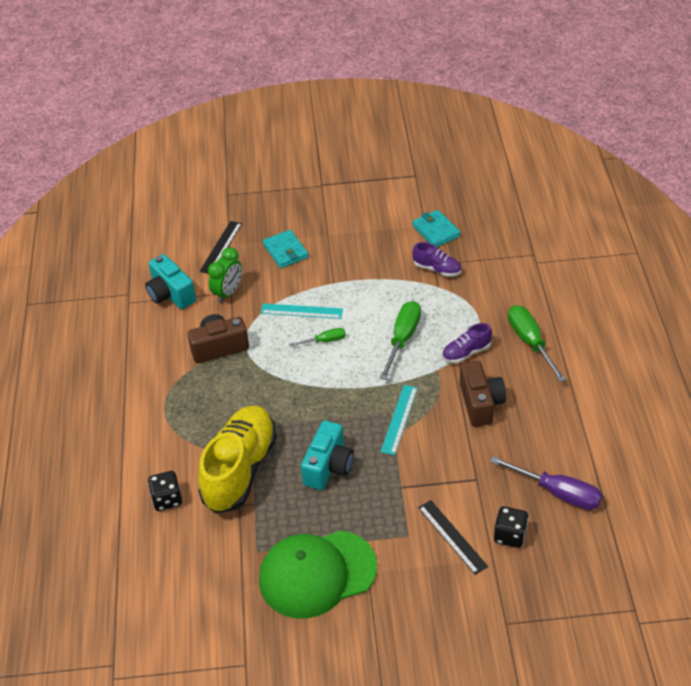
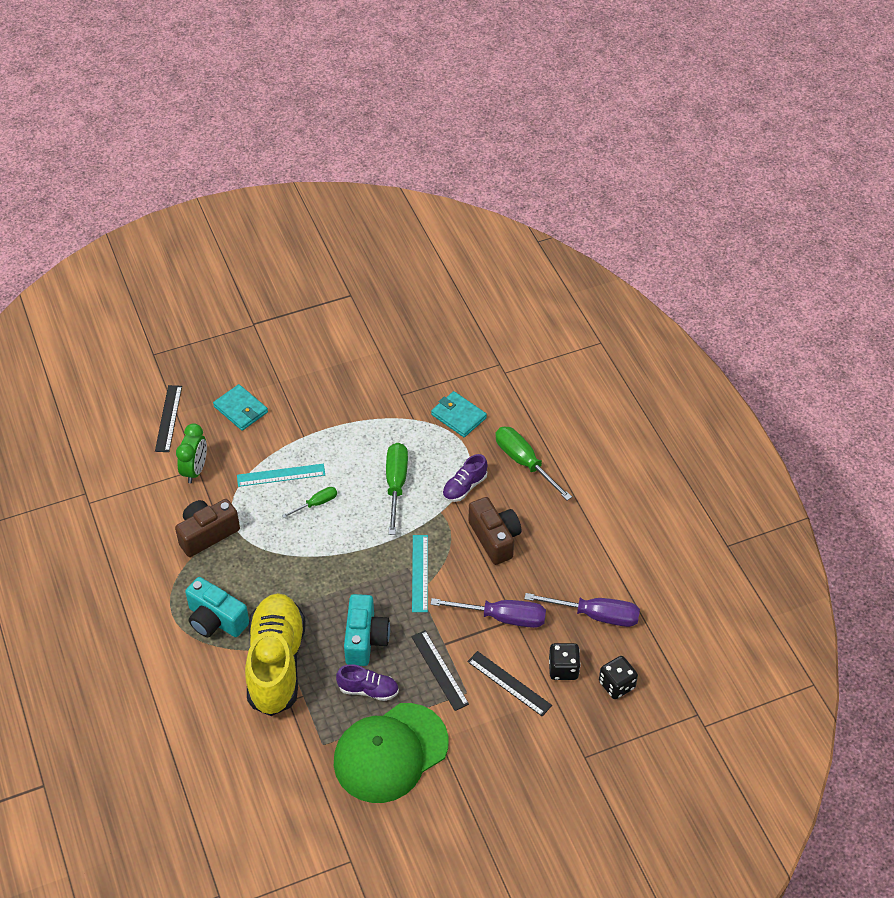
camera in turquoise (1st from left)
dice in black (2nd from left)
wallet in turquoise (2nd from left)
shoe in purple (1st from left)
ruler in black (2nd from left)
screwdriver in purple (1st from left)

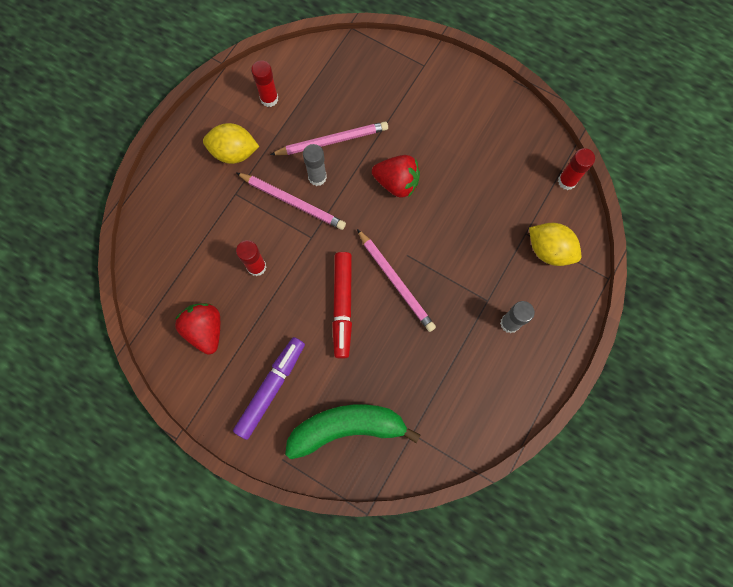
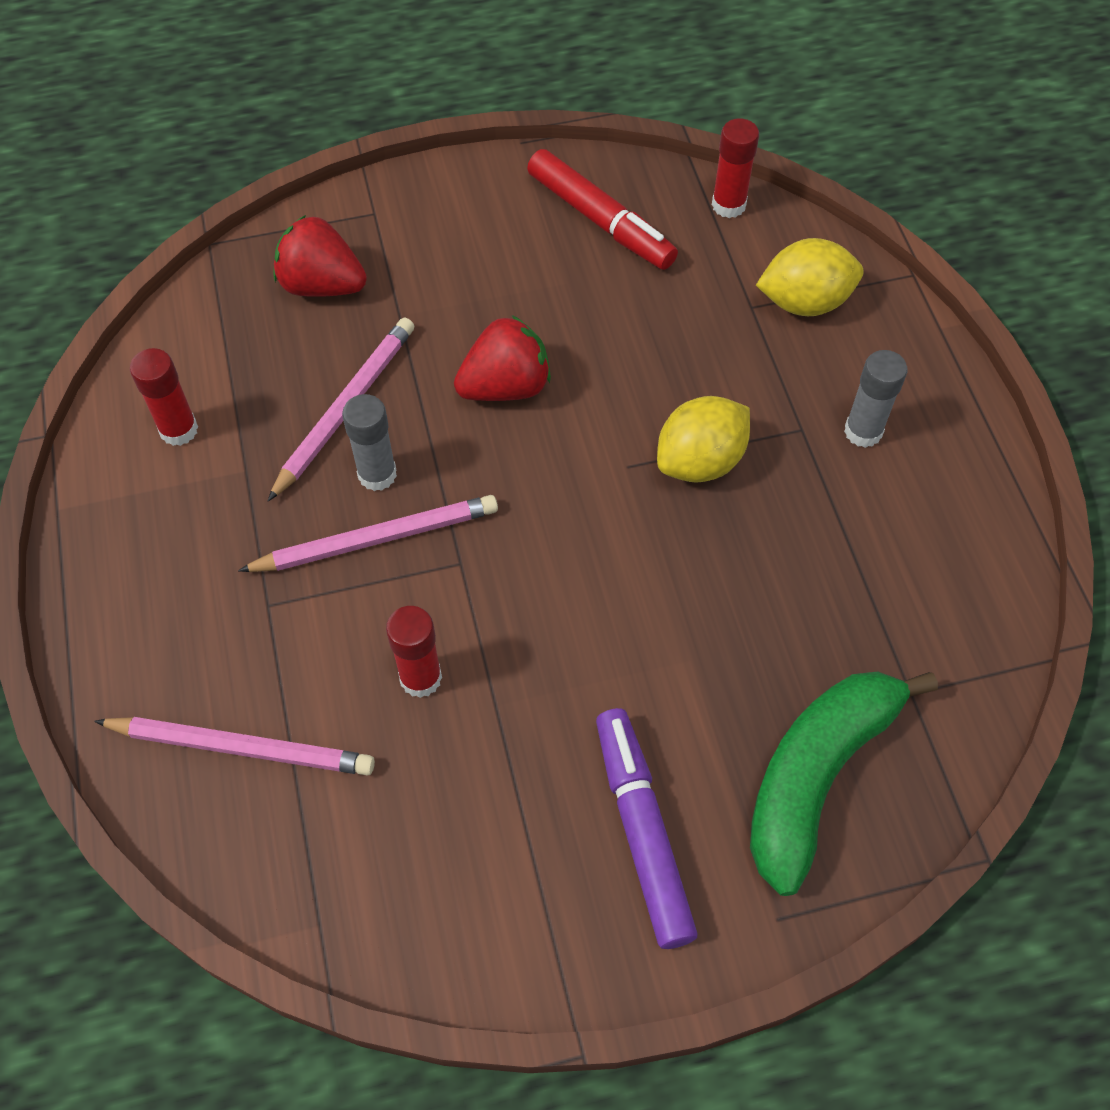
strawberry in red (1st from left)
lemon in yellow (1st from left)
marker in red
pencil in pink (1st from left)

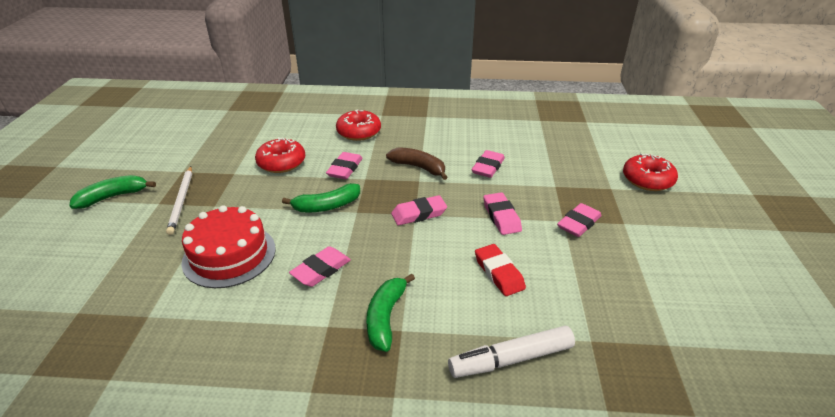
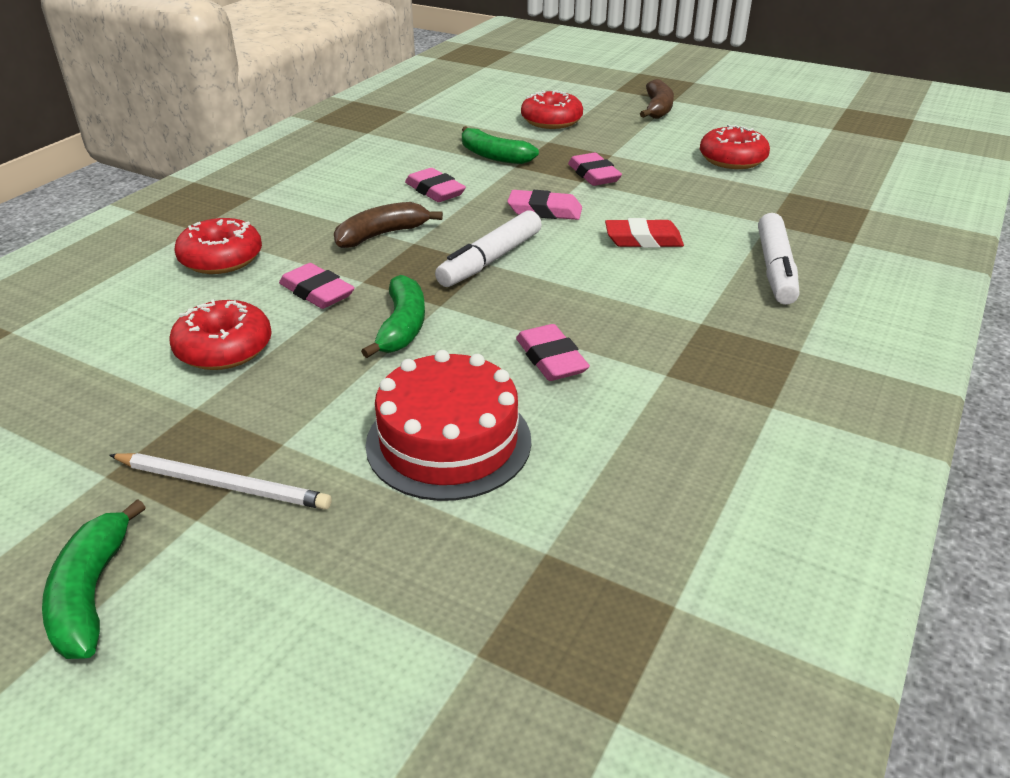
banana in green (3rd from left)
marker in white (1st from left)
banana in brown (2nd from left)
donut in red (4th from left)

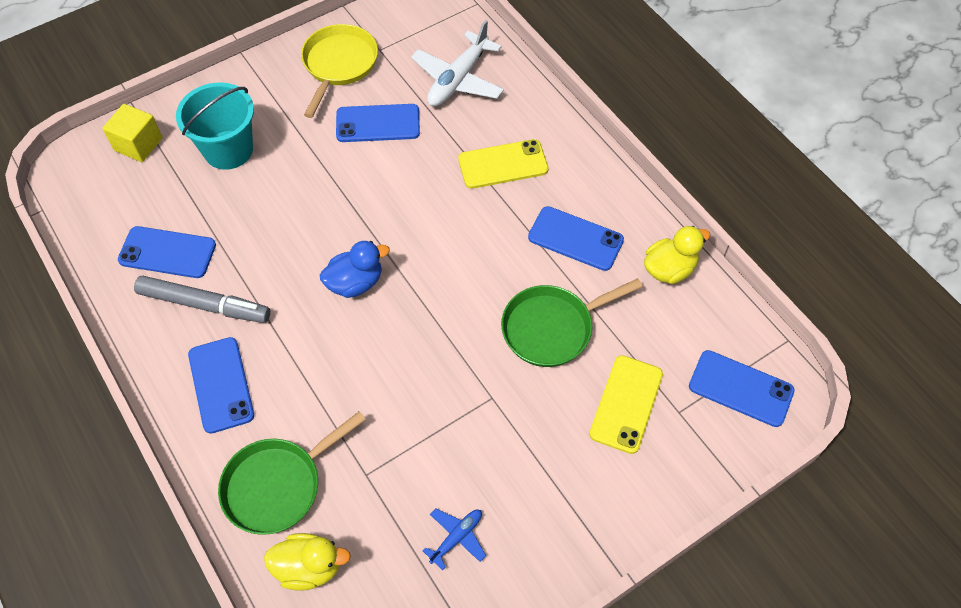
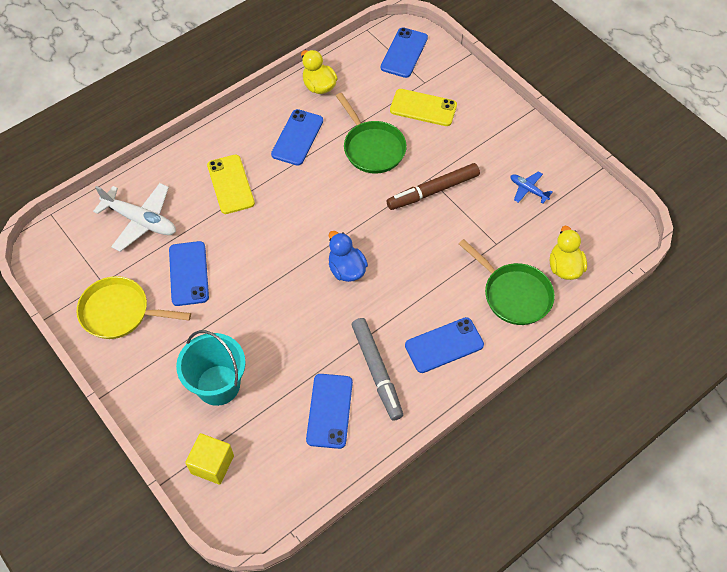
marker in grey
marker in brown

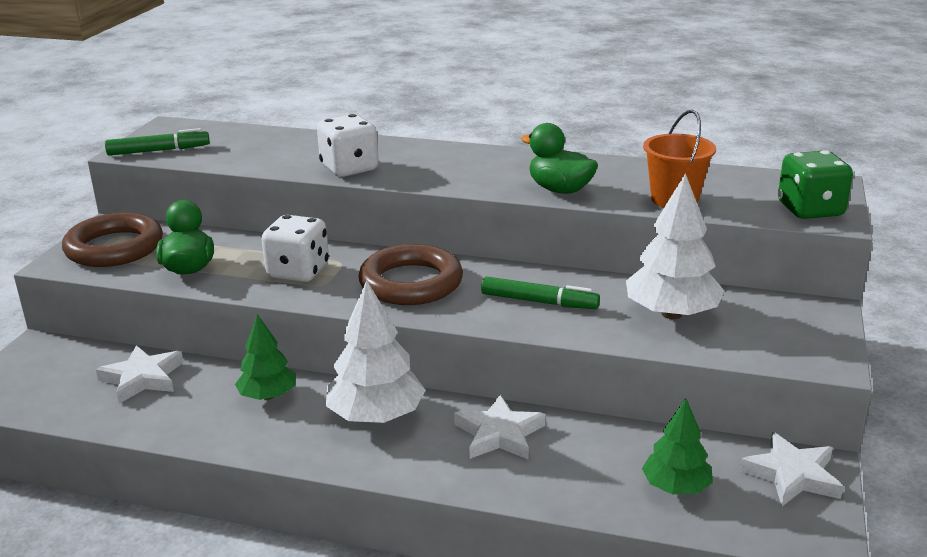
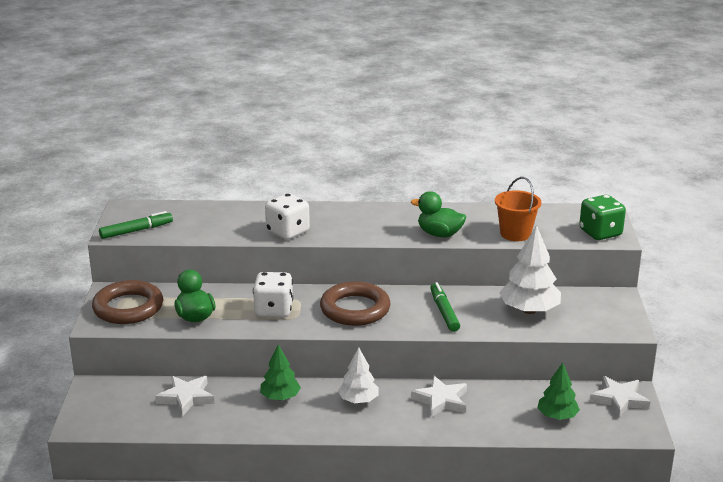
tree in white (1st from left)
marker in green (2nd from left)

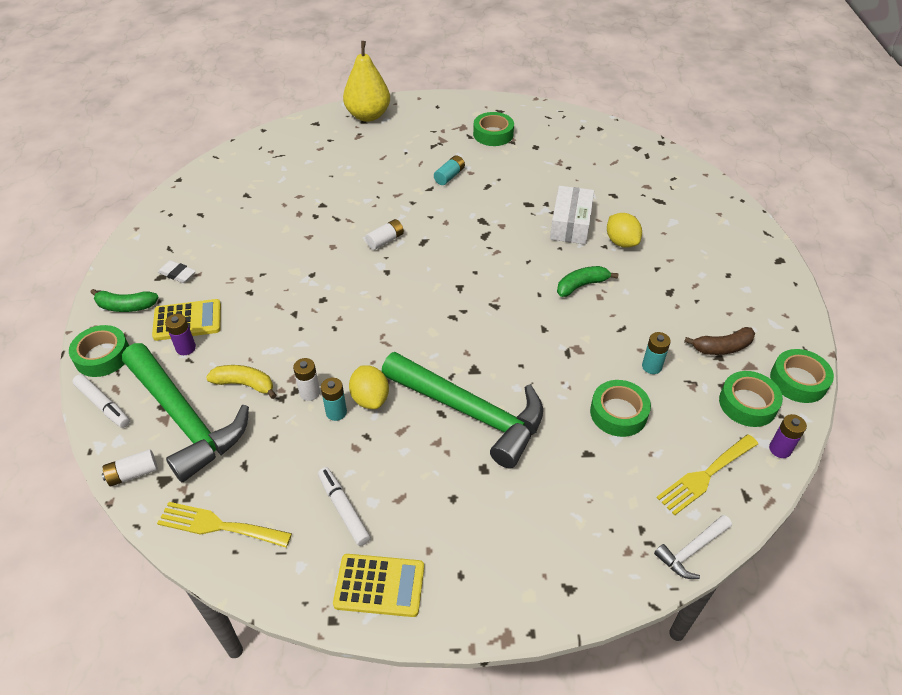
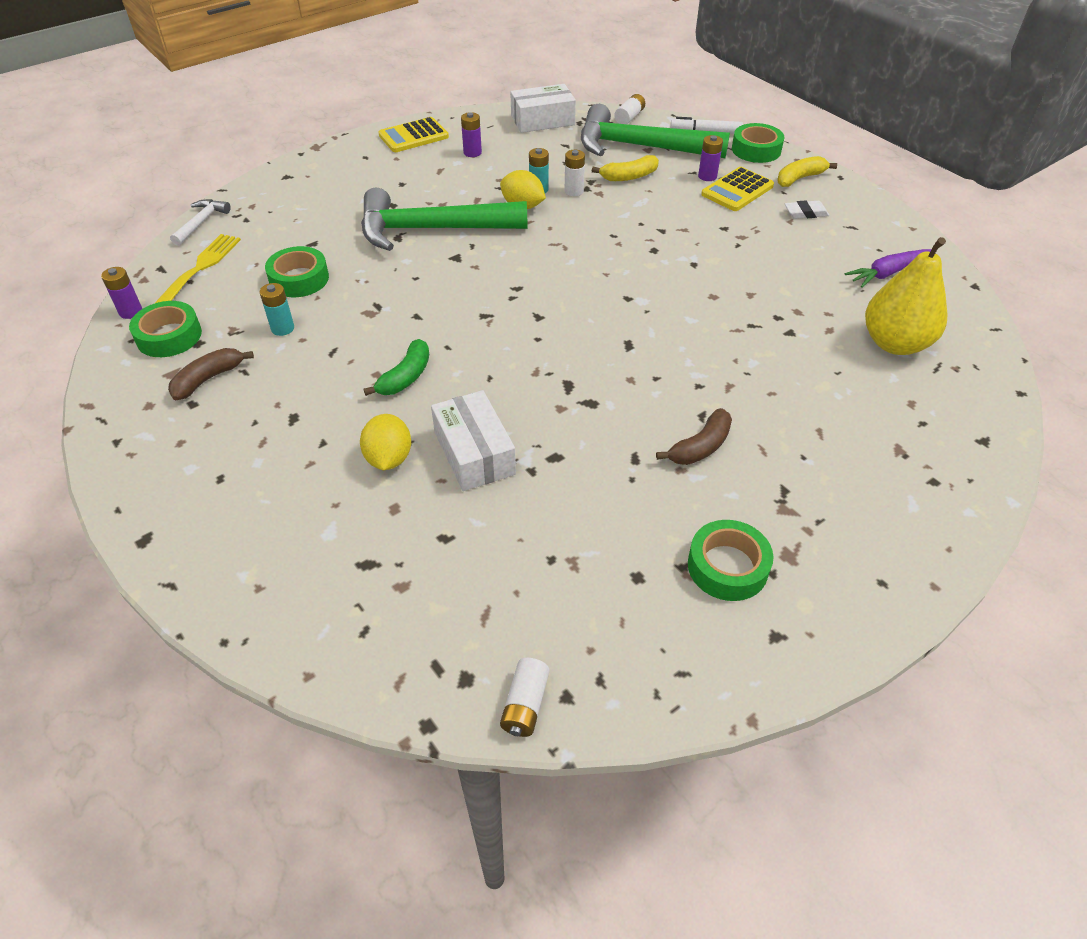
banana in yellow (2nd from left)
box in white (2nd from left)
battery in purple (2nd from left)
pear in yellow
battery in white (1st from left)
banana in brown (2nd from left)
lemon in yellow (1st from left)
tape in green (5th from left in the first image)
carrot in purple

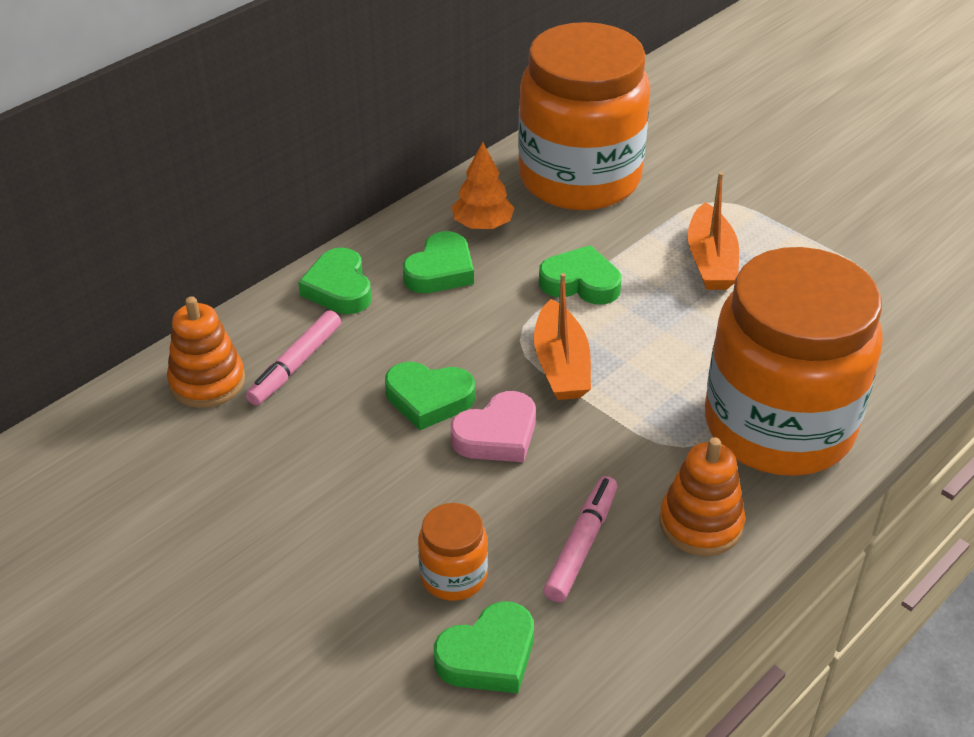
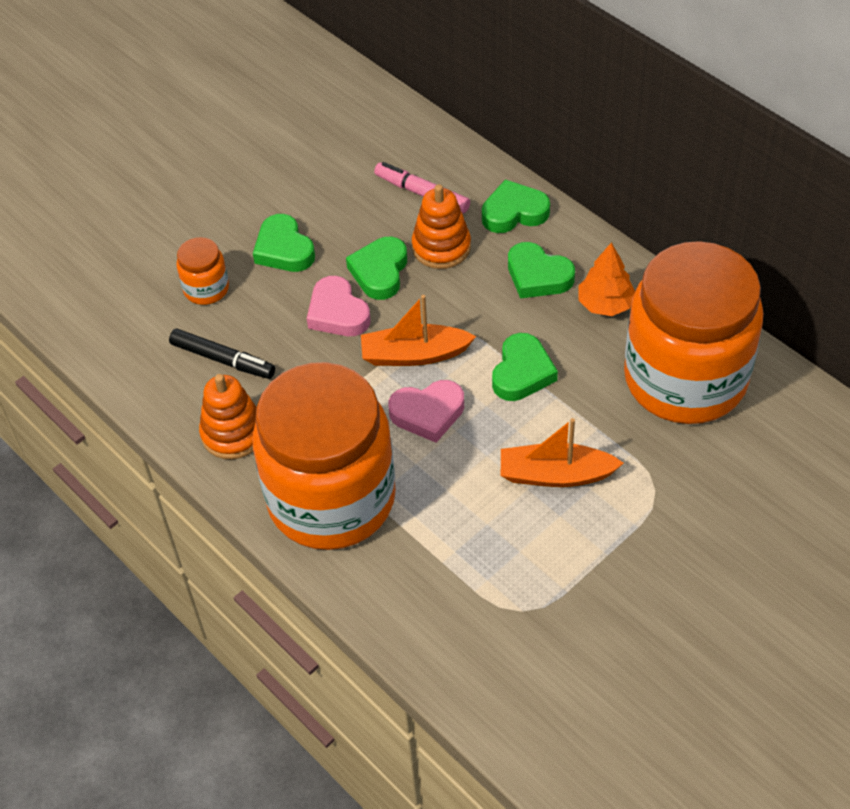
stacking toy in orange (2nd from left)
heart in green (1st from left)
marker in black
heart in pink (2nd from left)

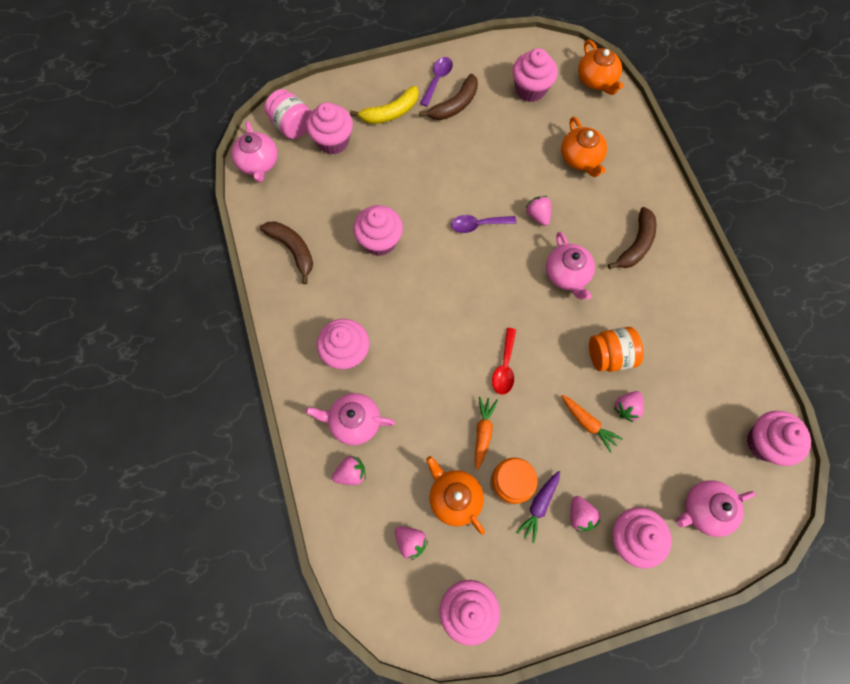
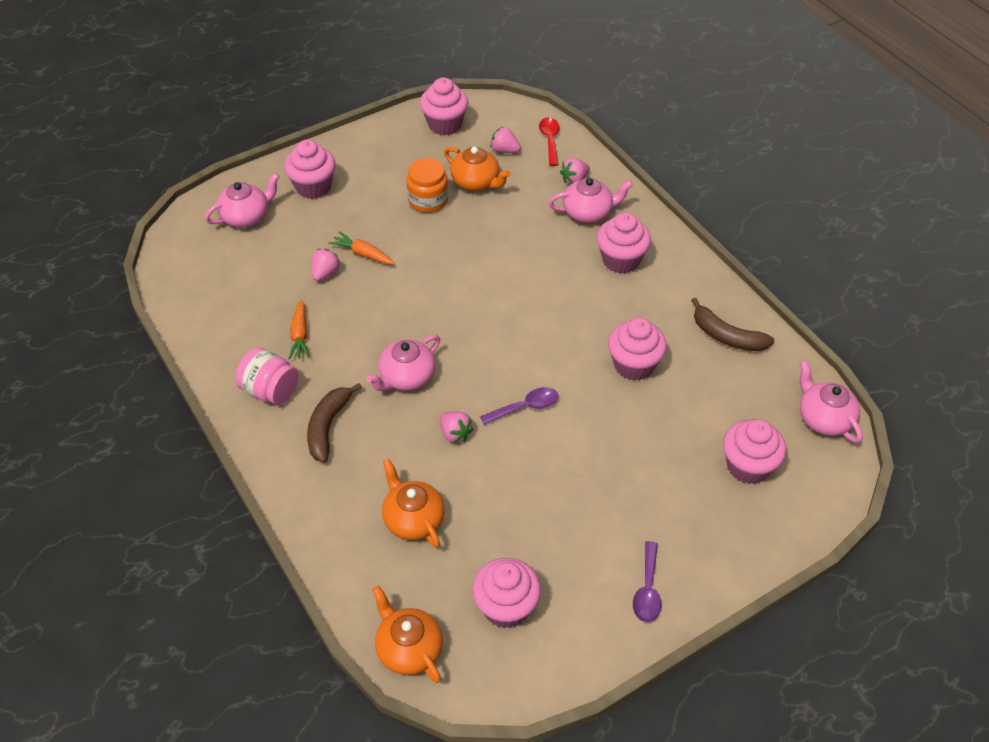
jar in pink
banana in yellow
banana in brown (2nd from left in the first image)
carrot in orange (1st from left)
spoon in red
carrot in purple
teapot in pink (2nd from left)
strawberry in pink (4th from left in the first image)
jar in orange (2nd from left in the first image)
cupcake in pink (7th from left in the first image)

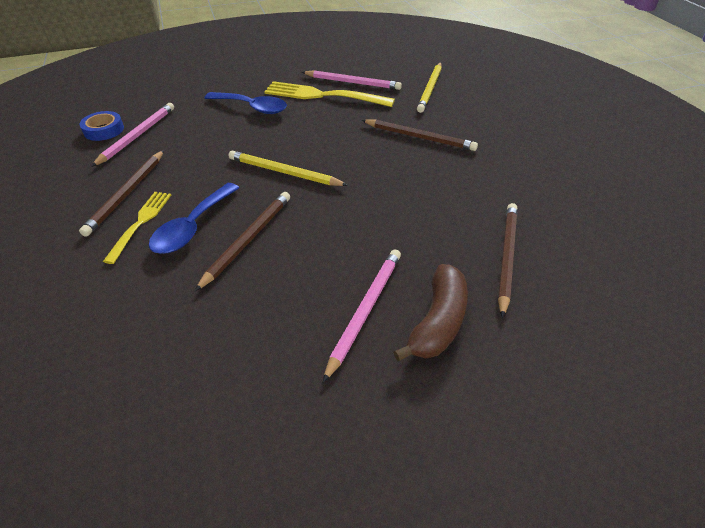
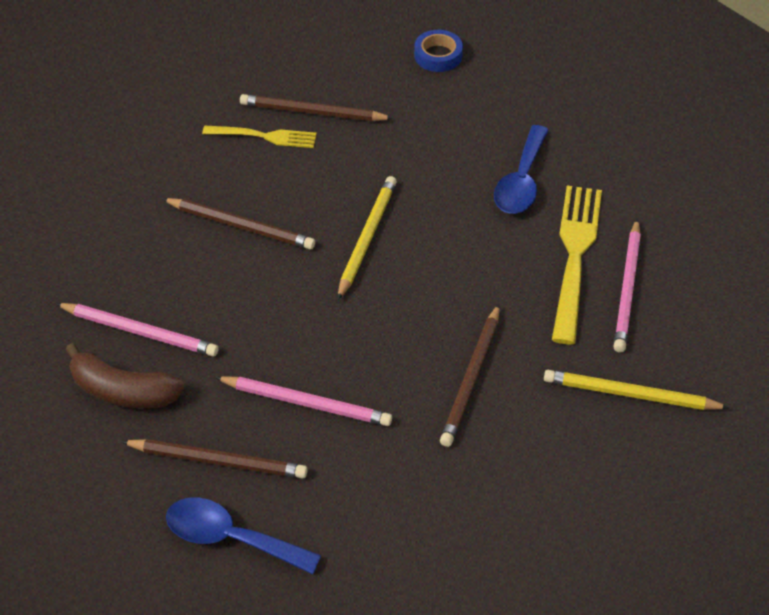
pencil in pink (2nd from left)
spoon in blue (1st from left)

